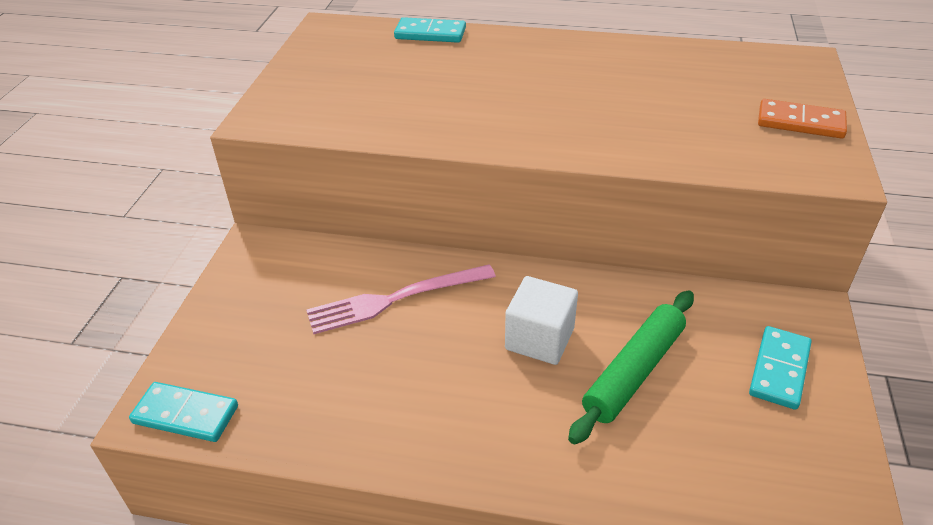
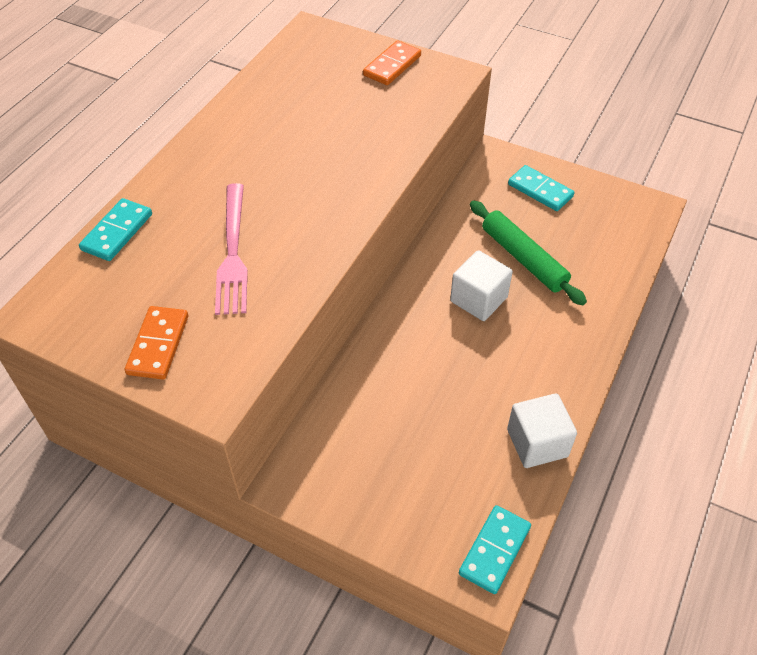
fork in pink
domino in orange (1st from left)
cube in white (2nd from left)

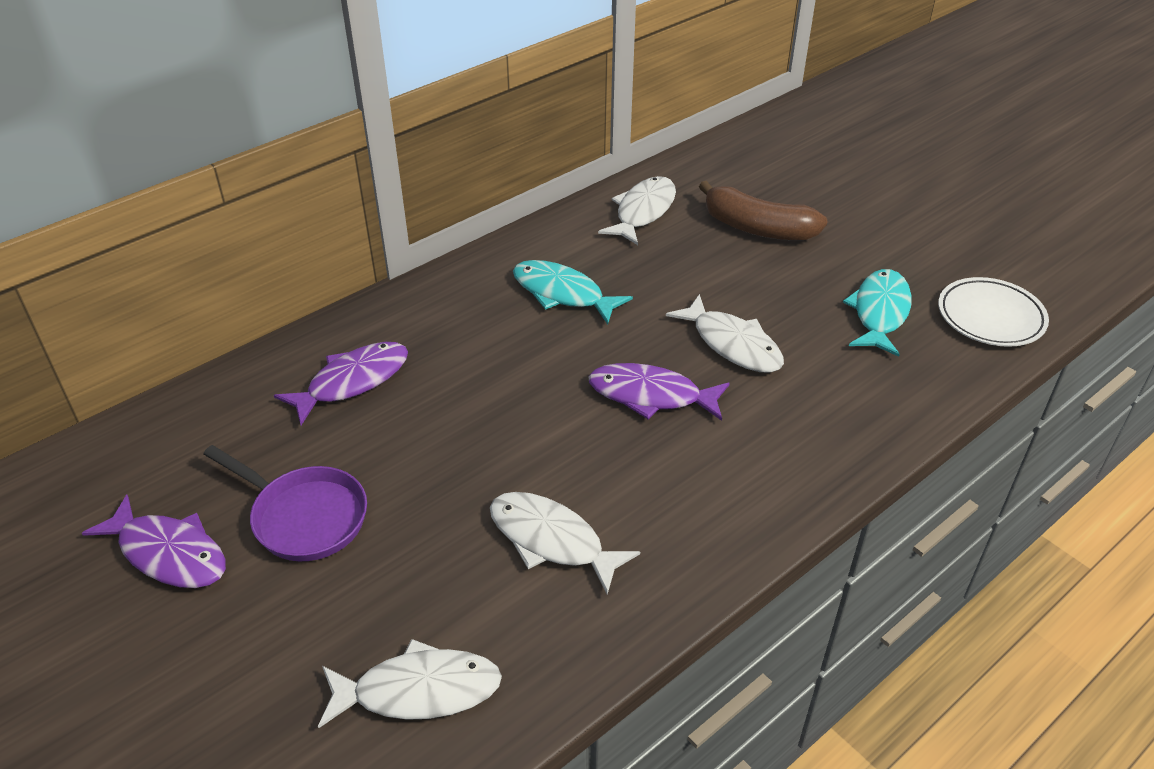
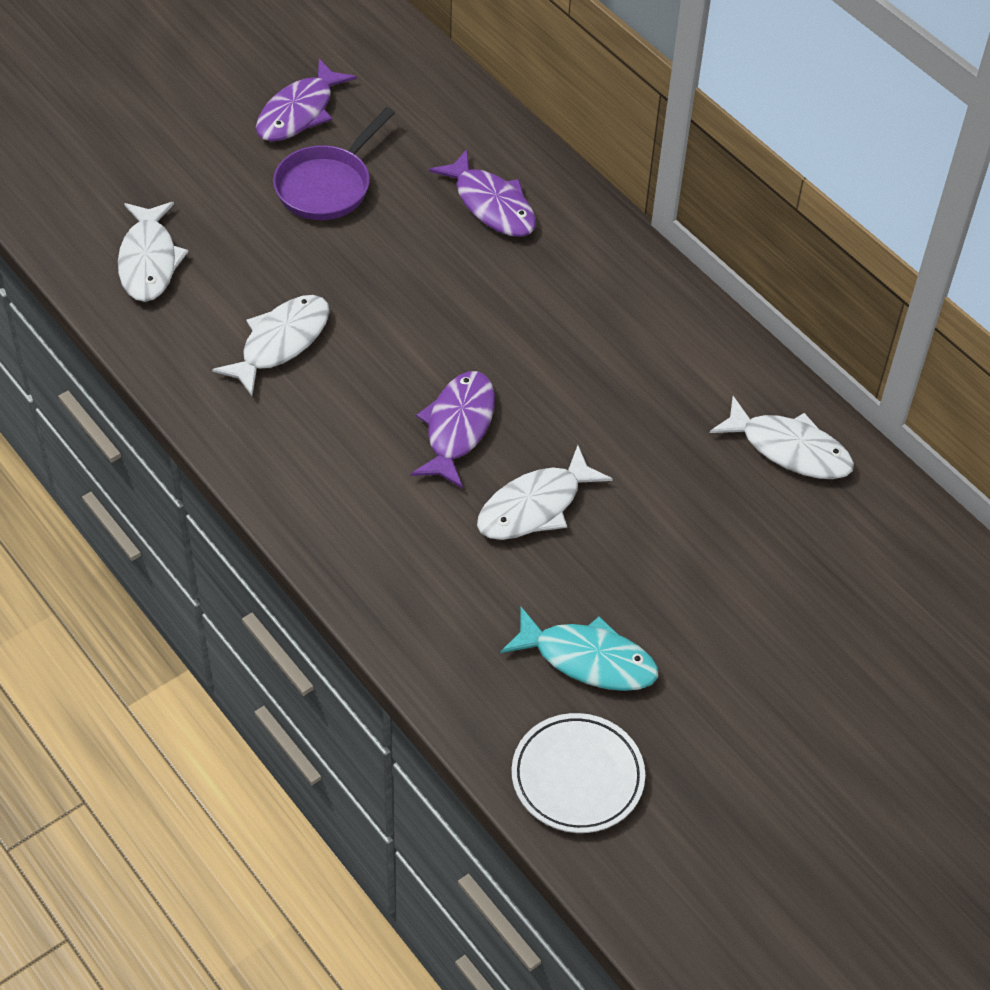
fish in turquoise (1st from left in the first image)
banana in brown

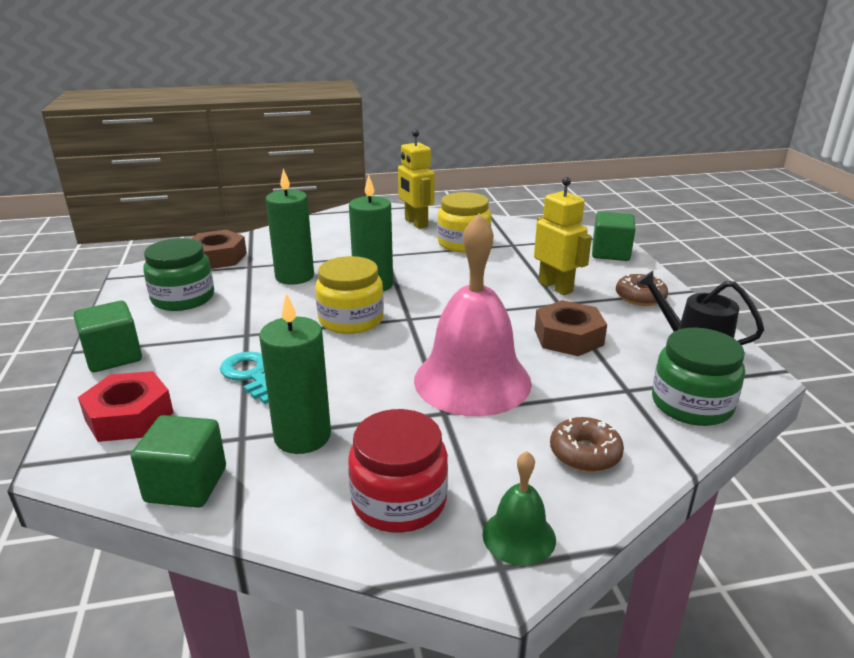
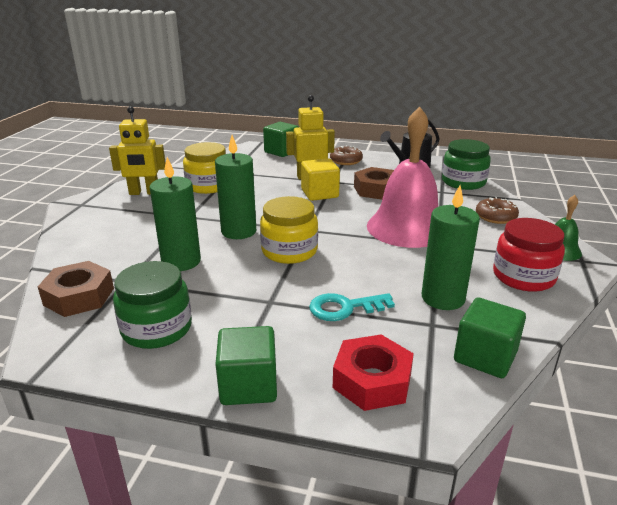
cube in yellow

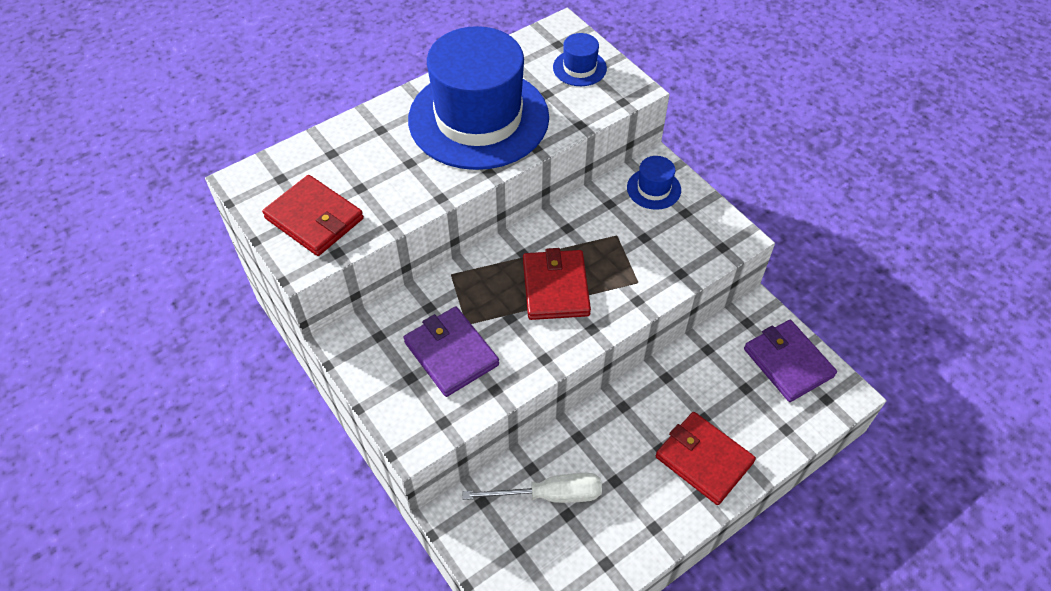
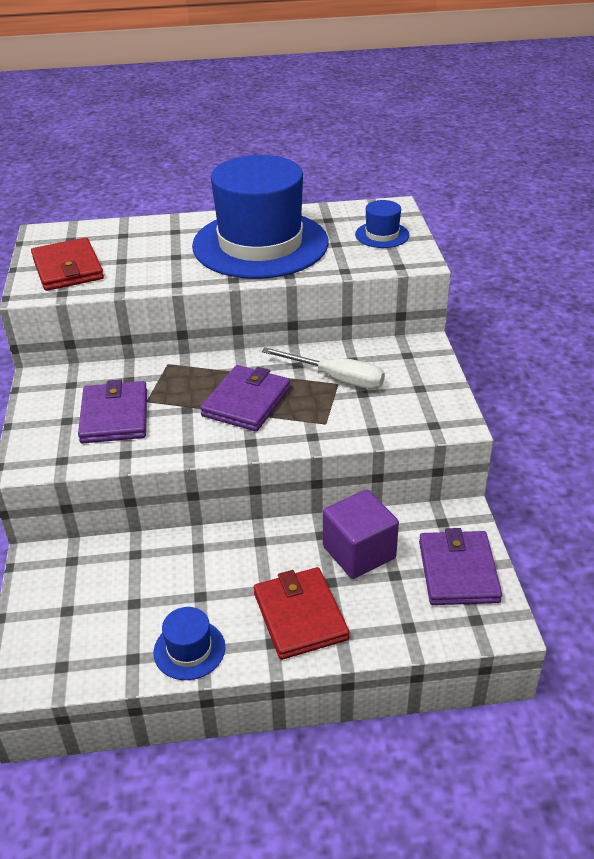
screwdriver in white
wallet in purple (2nd from left)
hat in blue (1st from left)
cube in purple

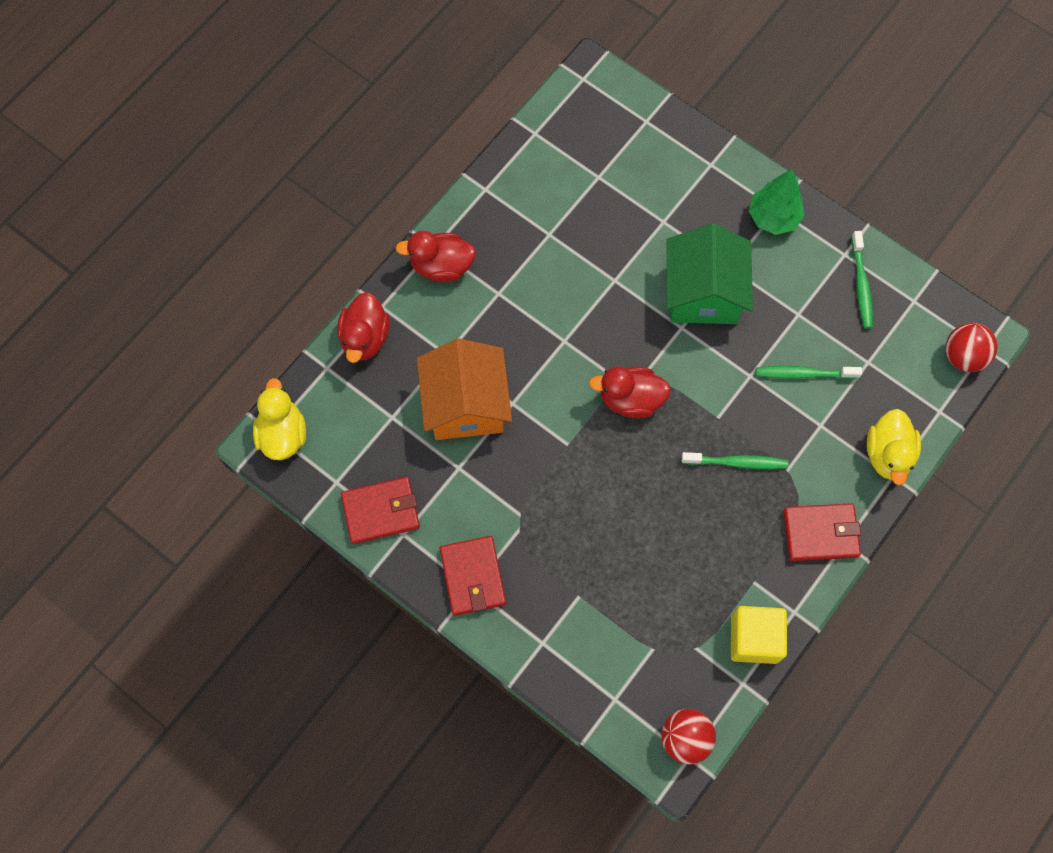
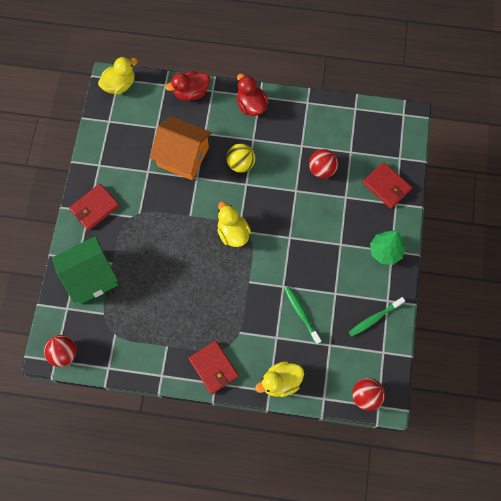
wallet in red (3rd from left)
house in orange
duck in yellow (2nd from left)
house in green
toothbrush in green (1st from left in the first image)
cube in yellow
ball in yellow
ball in red (2nd from left)

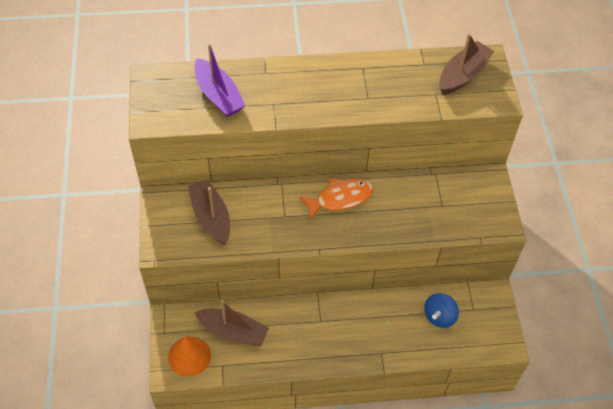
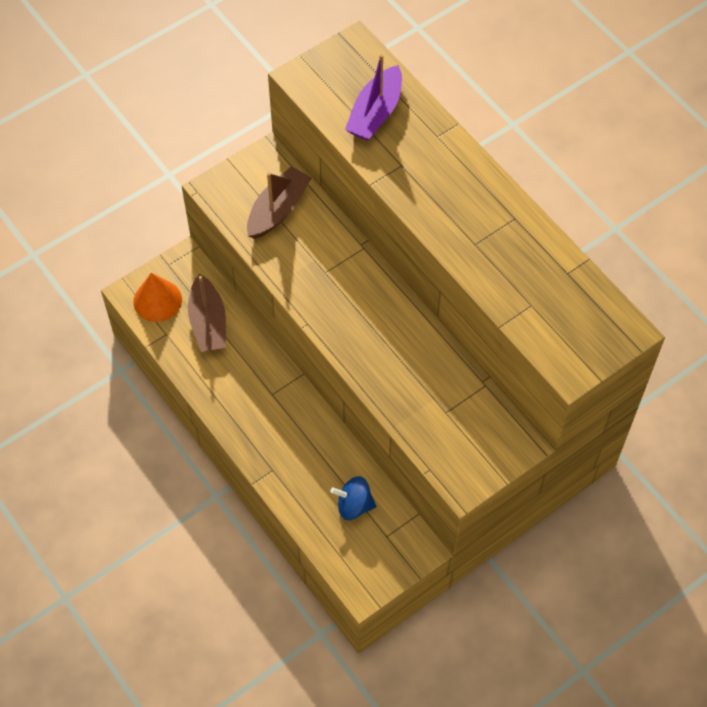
fish in orange
boat in brown (3rd from left in the first image)

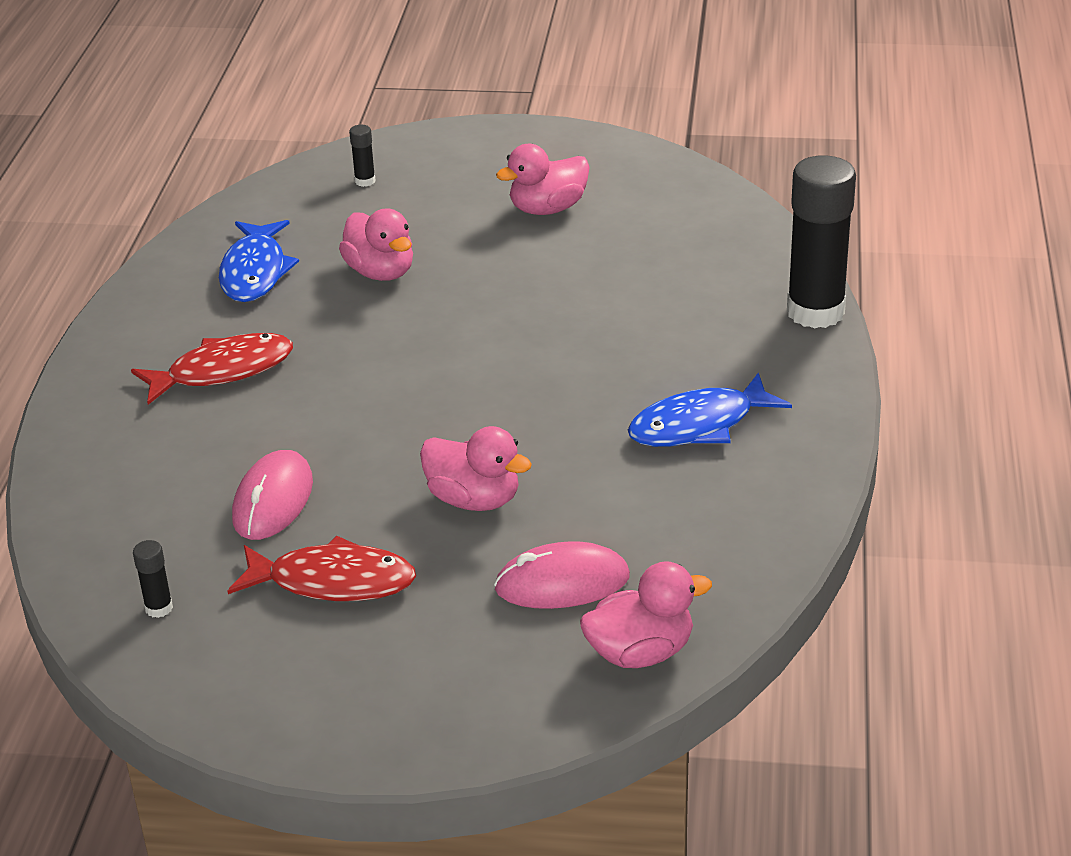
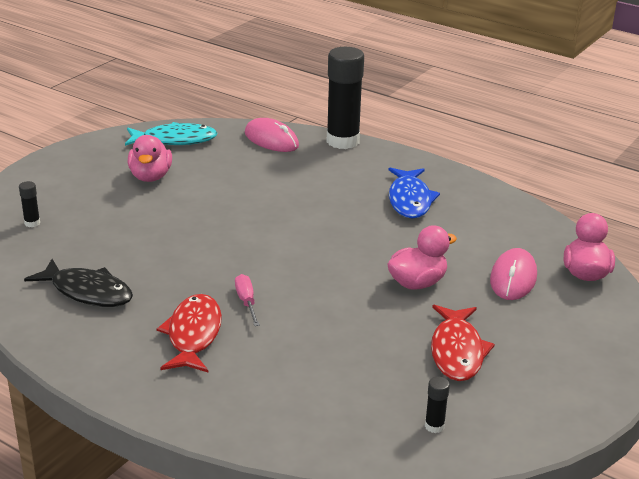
fish in black
fish in red (2nd from left)
mouse in pink (1st from left)
duck in pink (1st from left in the first image)
fish in turquoise
screwdriver in pink

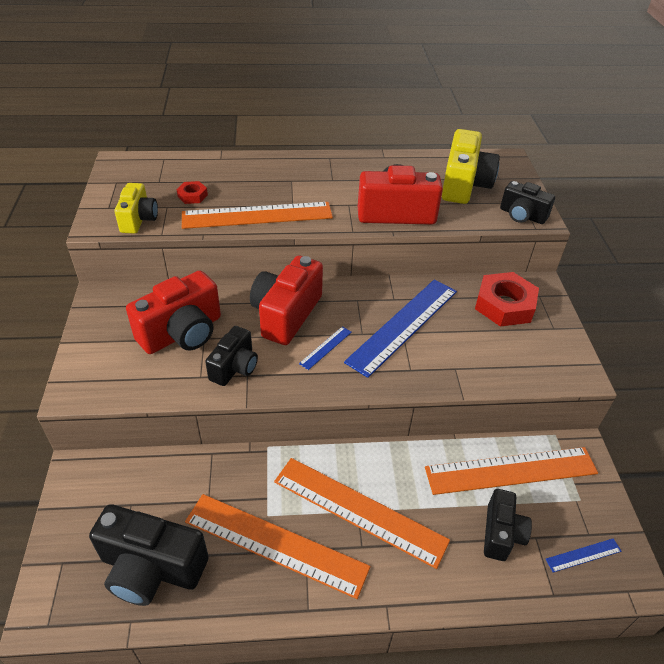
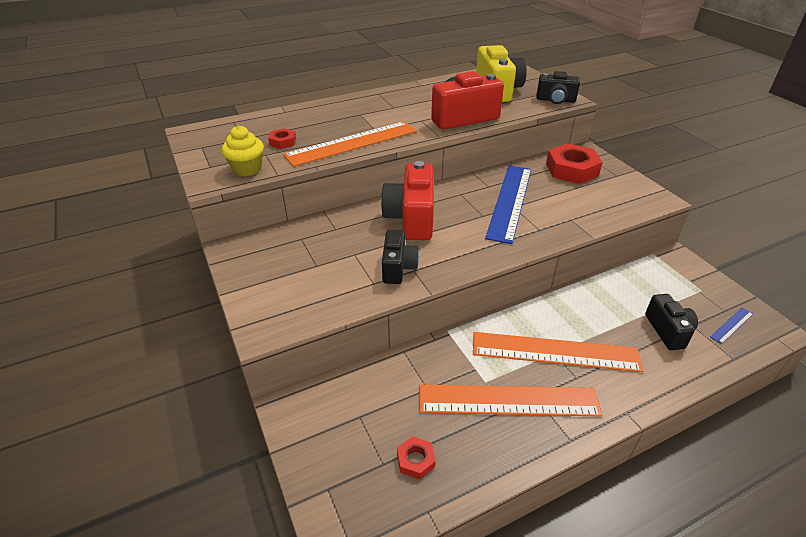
nut in red (2nd from left)
cupcake in yellow
camera in red (1st from left in the first image)
ruler in blue (1st from left in the first image)
ruler in orange (4th from left in the first image)

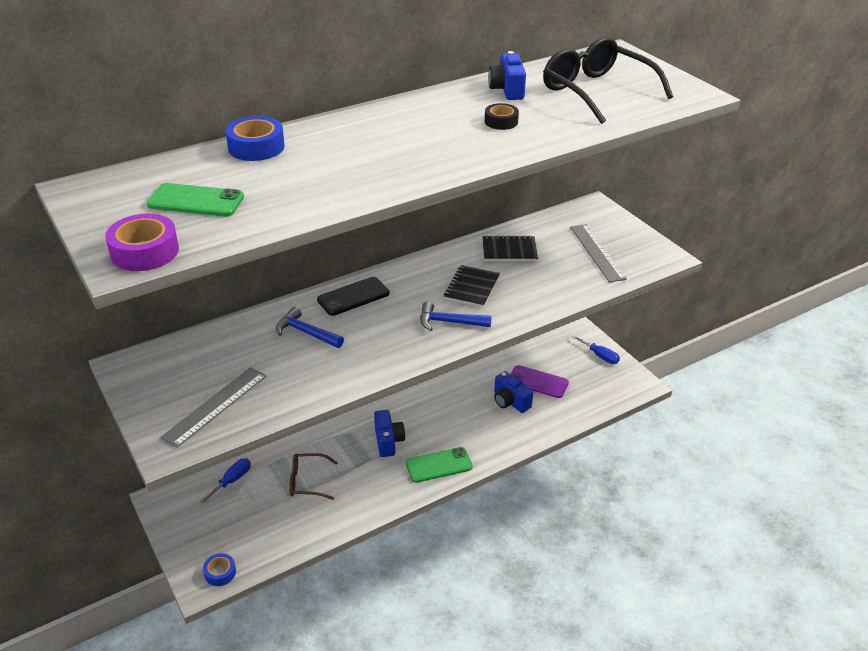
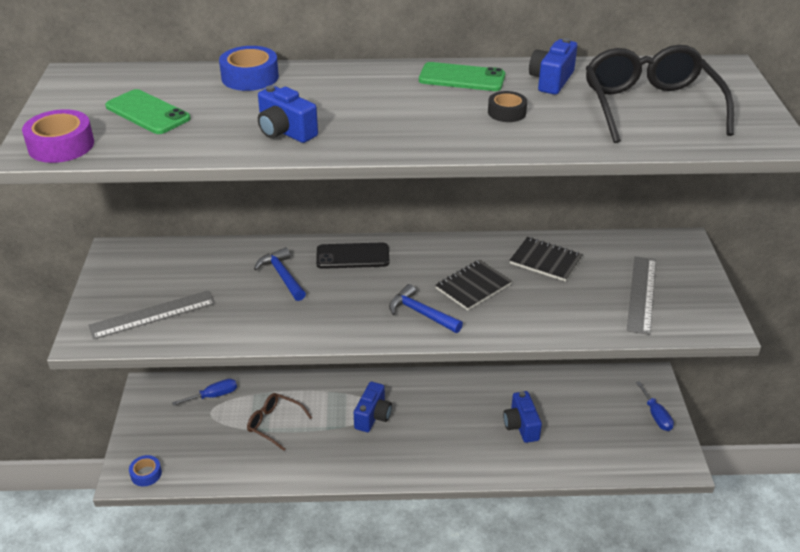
phone in green (2nd from left)
phone in purple
camera in blue (1st from left)

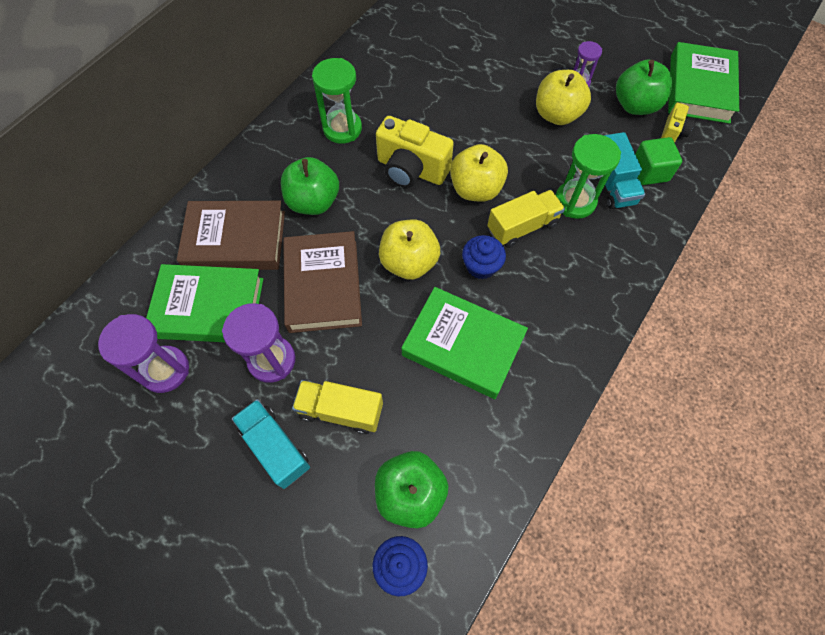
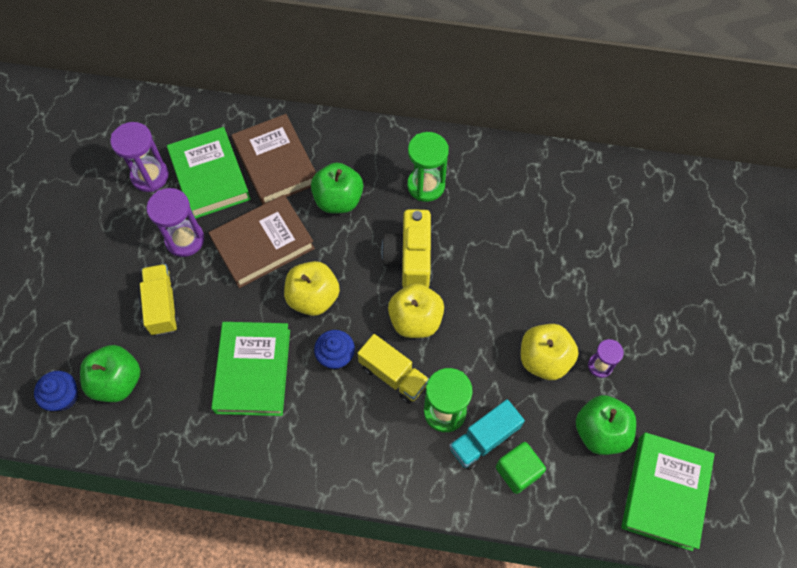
truck in turquoise (1st from left in the first image)
camera in yellow (2nd from left in the first image)
book in green (3rd from left)

